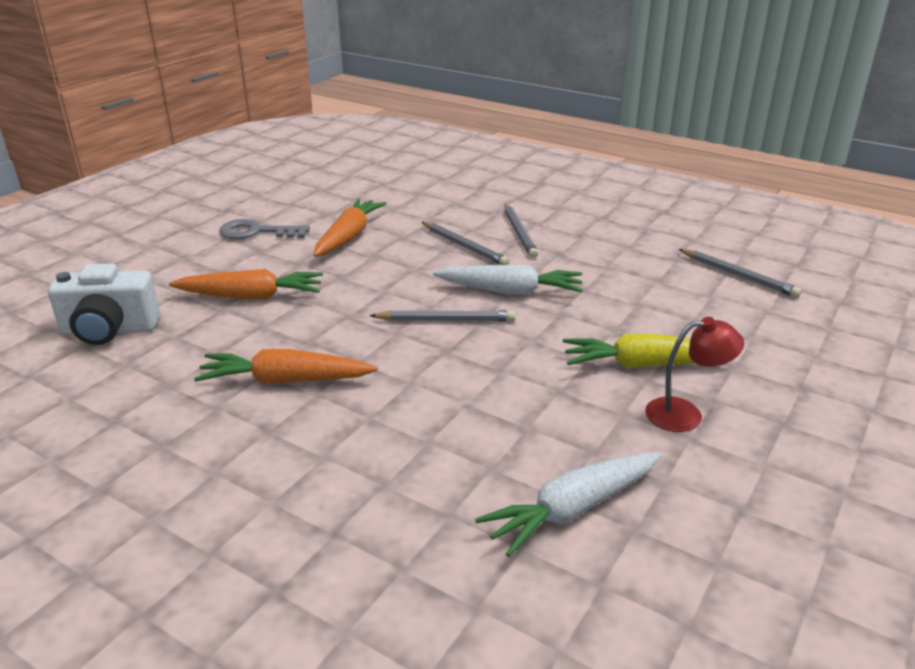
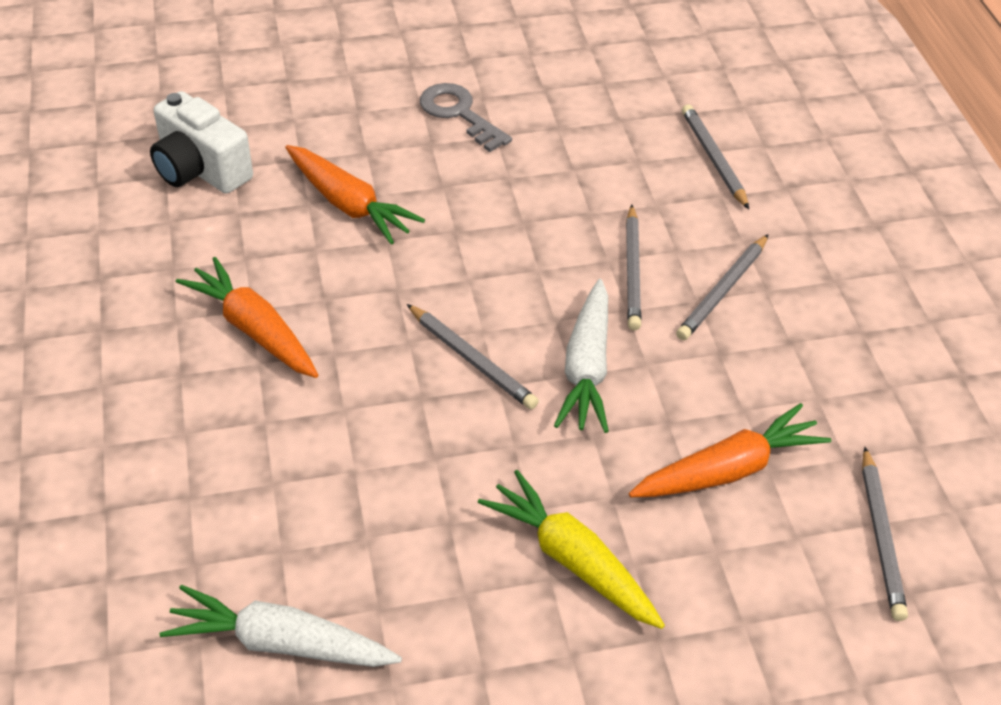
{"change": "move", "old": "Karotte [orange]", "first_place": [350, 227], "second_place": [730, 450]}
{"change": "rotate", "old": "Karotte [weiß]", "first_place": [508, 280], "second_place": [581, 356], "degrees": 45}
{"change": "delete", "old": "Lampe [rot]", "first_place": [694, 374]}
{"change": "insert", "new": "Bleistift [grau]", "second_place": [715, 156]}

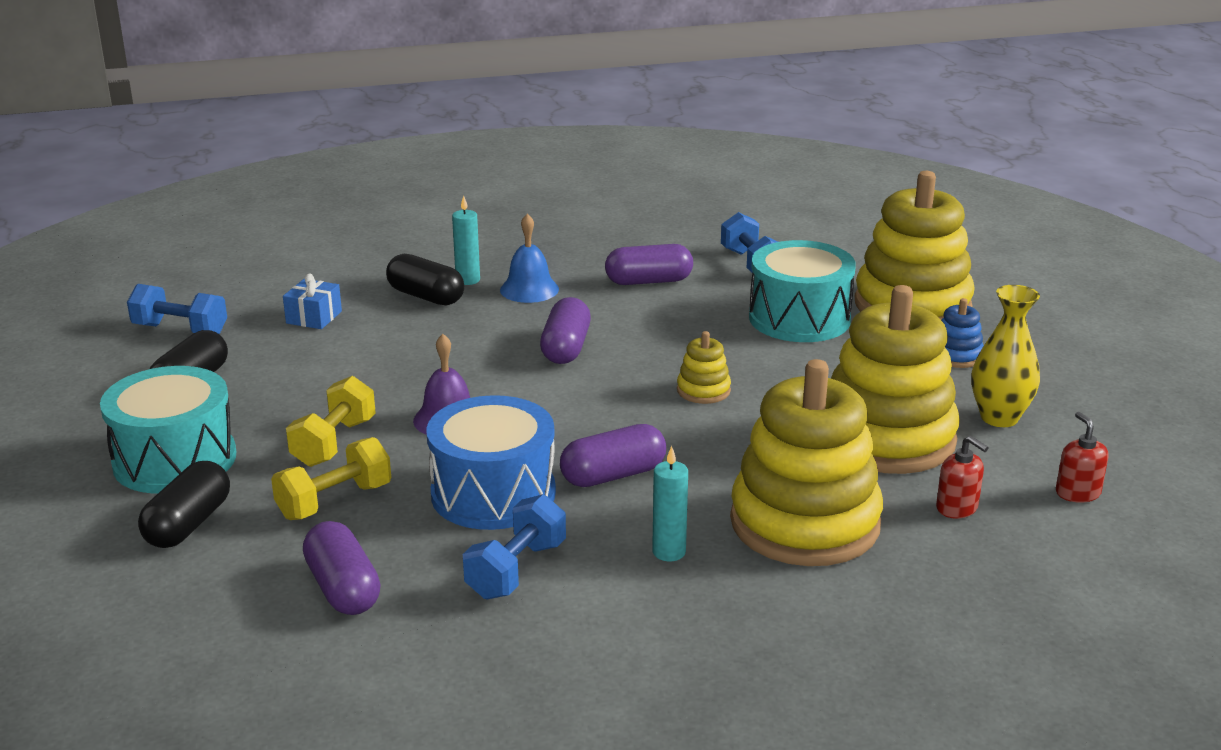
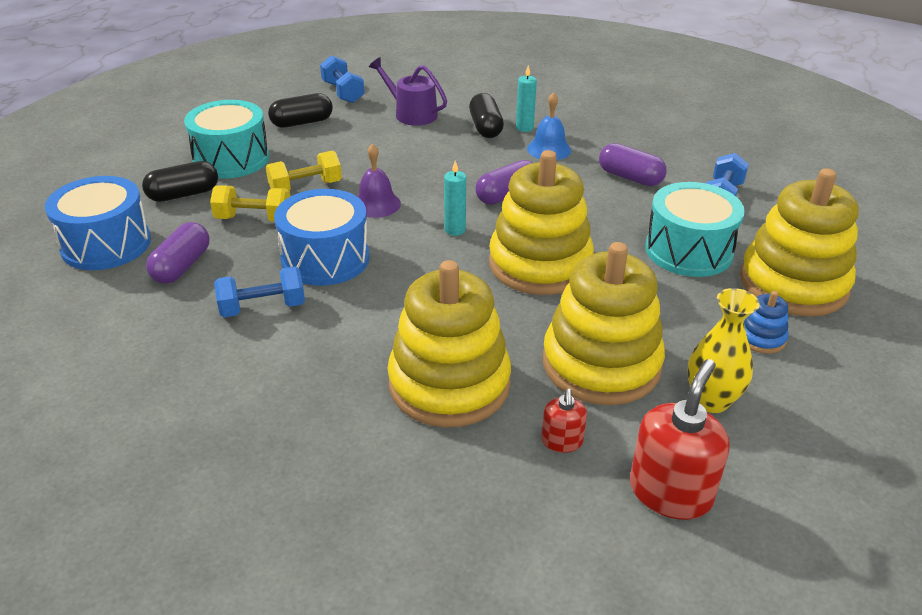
{"change": "replace", "old": "Geschenk [blau]", "new": "Gießkanne [lila]", "first_place": [312, 301], "second_place": [408, 91]}
{"change": "delete", "old": "Kapsel [lila]", "first_place": [613, 455]}
{"change": "move", "old": "Kerze [türkis]", "first_place": [670, 503], "second_place": [455, 198]}
{"change": "resize", "old": "Stapelspielzeug [gelb]", "first_place": [704, 367], "second_place": [541, 222], "factor": 2.39}
{"change": "resize", "old": "Seifenspender [rot]", "first_place": [1082, 457], "second_place": [680, 439], "factor": 1.89}
{"change": "insert", "new": "Trommel [blau]", "second_place": [98, 223]}

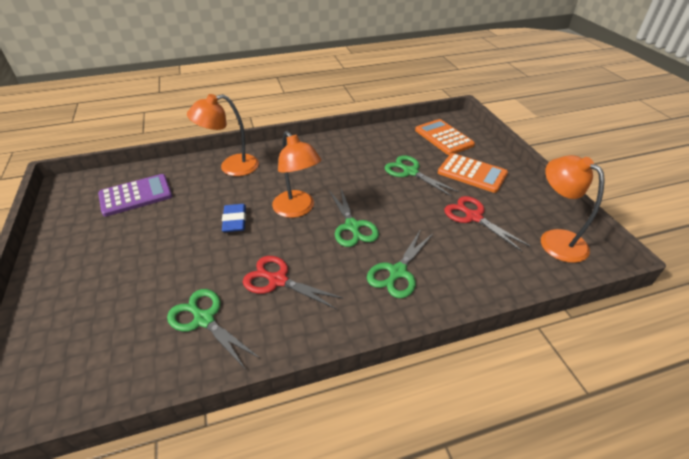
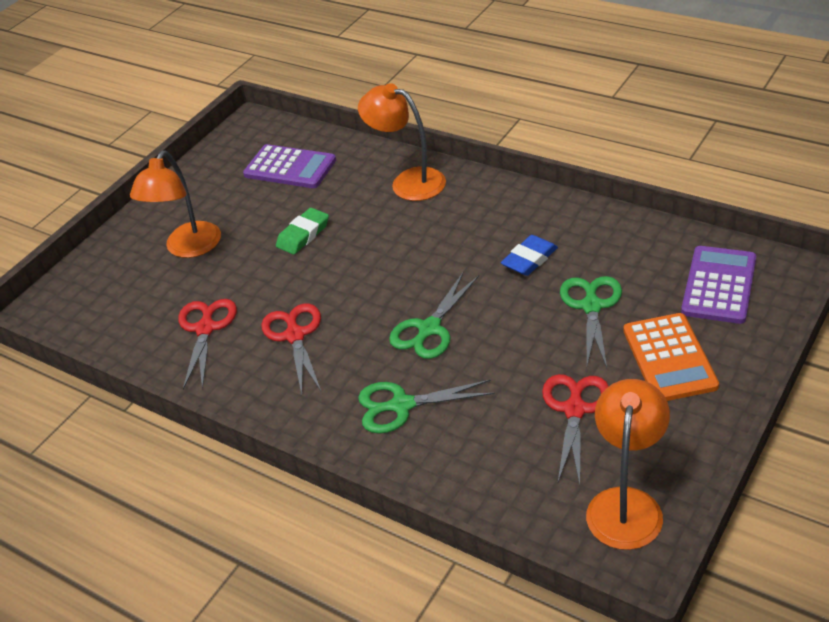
{"change": "recolor", "old": "Schere [grün]", "new": "Schere [rot]", "first_place": [213, 329], "second_place": [207, 344]}
{"change": "move", "old": "Radiergummi [blau]", "first_place": [234, 218], "second_place": [529, 255]}
{"change": "move", "old": "Lampe [orange]", "first_place": [296, 174], "second_place": [175, 204]}
{"change": "recolor", "old": "Taschenrechner [orange]", "new": "Taschenrechner [lila]", "first_place": [445, 137], "second_place": [718, 285]}
{"change": "insert", "new": "Radiergummi [grün]", "second_place": [302, 231]}

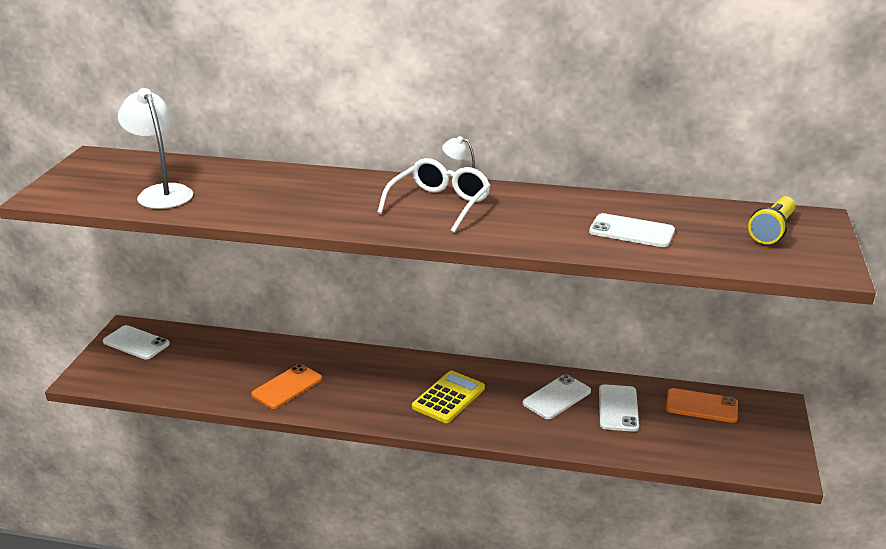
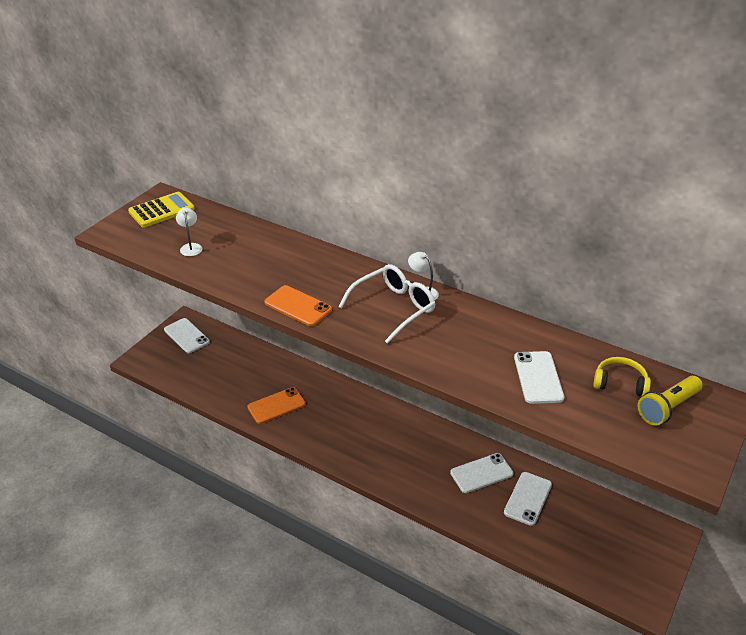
{"change": "resize", "old": "Lampe [weiß]", "first_place": [155, 148], "second_place": [189, 232], "factor": 0.51}
{"change": "move", "old": "Taschenrechner [gelb]", "first_place": [448, 397], "second_place": [161, 210]}
{"change": "rotate", "old": "Handy [weiß]", "first_place": [632, 230], "second_place": [539, 377], "degrees": 45}
{"change": "move", "old": "Handy [orange]", "first_place": [702, 405], "second_place": [298, 305]}
{"change": "insert", "new": "Kopfhörer [gelb]", "second_place": [622, 377]}

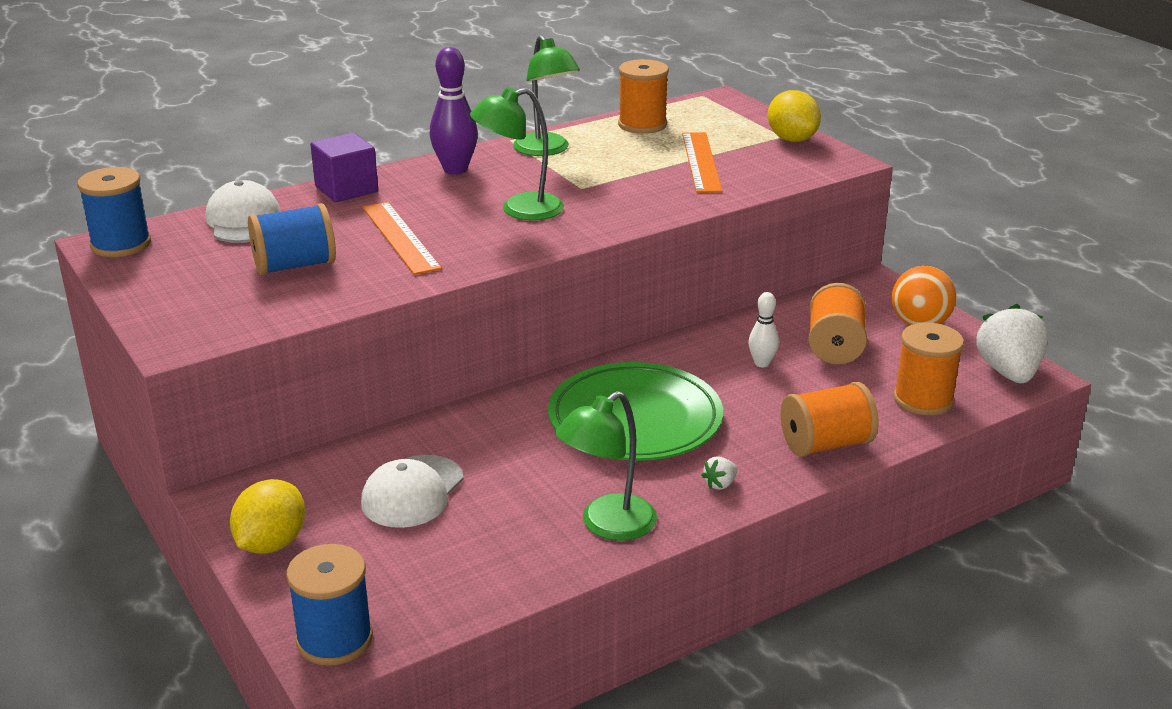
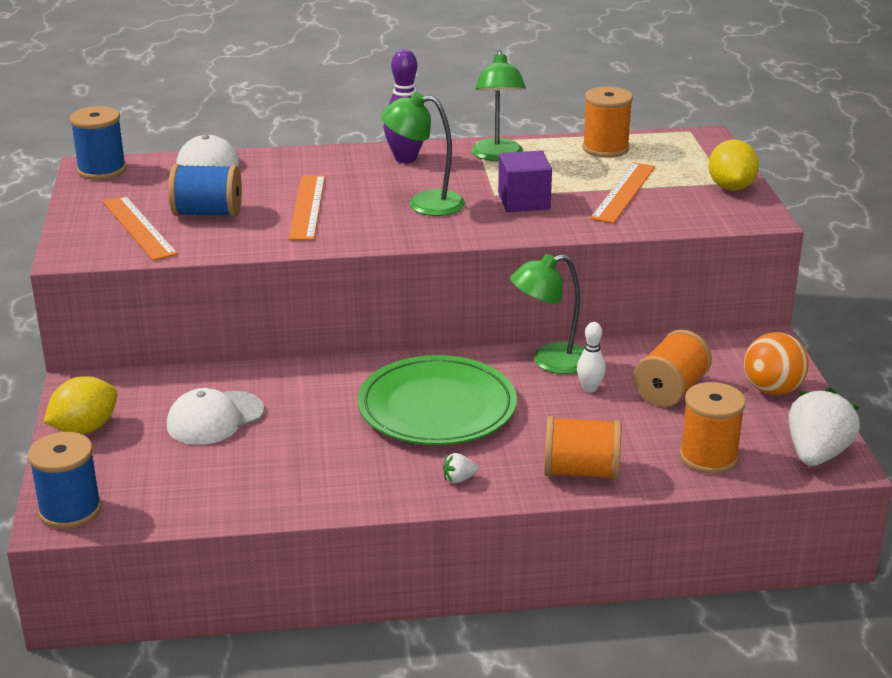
{"change": "move", "old": "Kubus [lila]", "first_place": [344, 167], "second_place": [525, 181]}
{"change": "move", "old": "Lampe [grün]", "first_place": [606, 466], "second_place": [547, 314]}
{"change": "insert", "new": "Lineal [orange]", "second_place": [140, 228]}

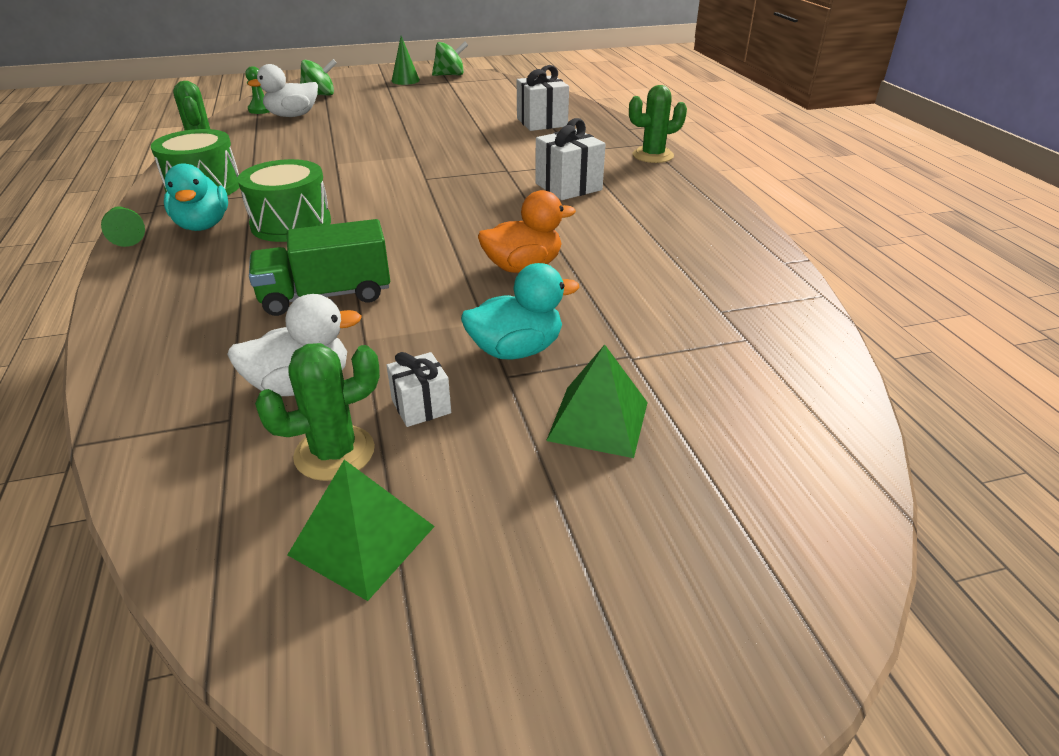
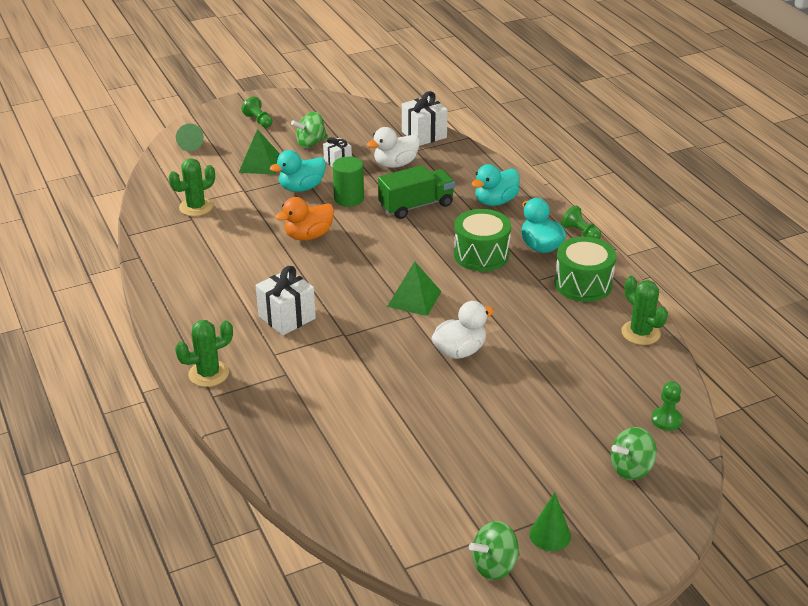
{"change": "move", "old": "Ente [weiß]", "first_place": [282, 90], "second_place": [462, 330]}
{"change": "move", "old": "Kaktus [grün]", "first_place": [317, 412], "second_place": [192, 187]}
{"change": "move", "old": "Pyramide [grün]", "first_place": [361, 530], "second_place": [414, 288]}
{"change": "move", "old": "Geschenk [weiß]", "first_place": [543, 98], "second_place": [425, 118]}
{"change": "insert", "new": "Kegel [grün]", "second_place": [190, 137]}
{"change": "insert", "new": "Bauer [grün]", "second_place": [257, 112]}
{"change": "insert", "new": "Kreisel [grün]", "second_place": [309, 130]}
{"change": "insert", "new": "Vollzylinder [grün]", "second_place": [348, 182]}
{"change": "insert", "new": "Ente [türkis]", "second_place": [496, 185]}

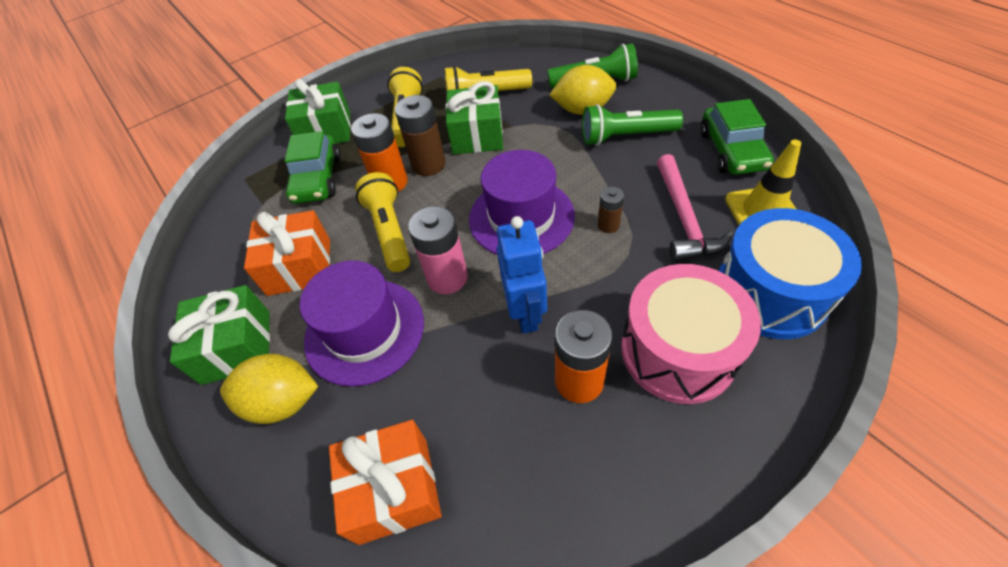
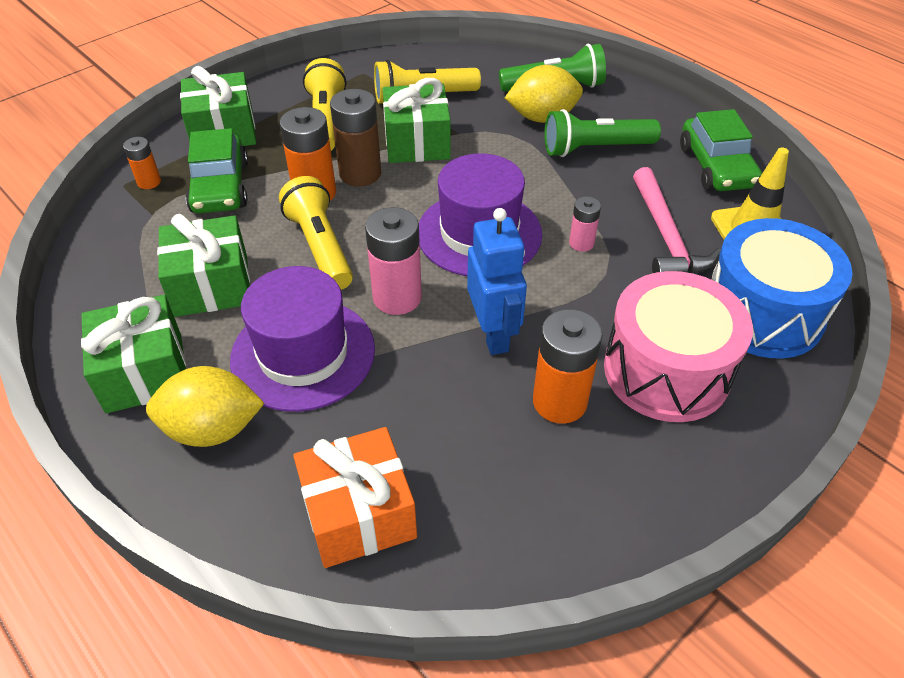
{"change": "recolor", "old": "Geschenk [orange]", "new": "Geschenk [grün]", "first_place": [287, 253], "second_place": [203, 265]}
{"change": "recolor", "old": "Batterie [braun]", "new": "Batterie [rosa]", "first_place": [611, 210], "second_place": [585, 224]}
{"change": "insert", "new": "Batterie [orange]", "second_place": [142, 163]}

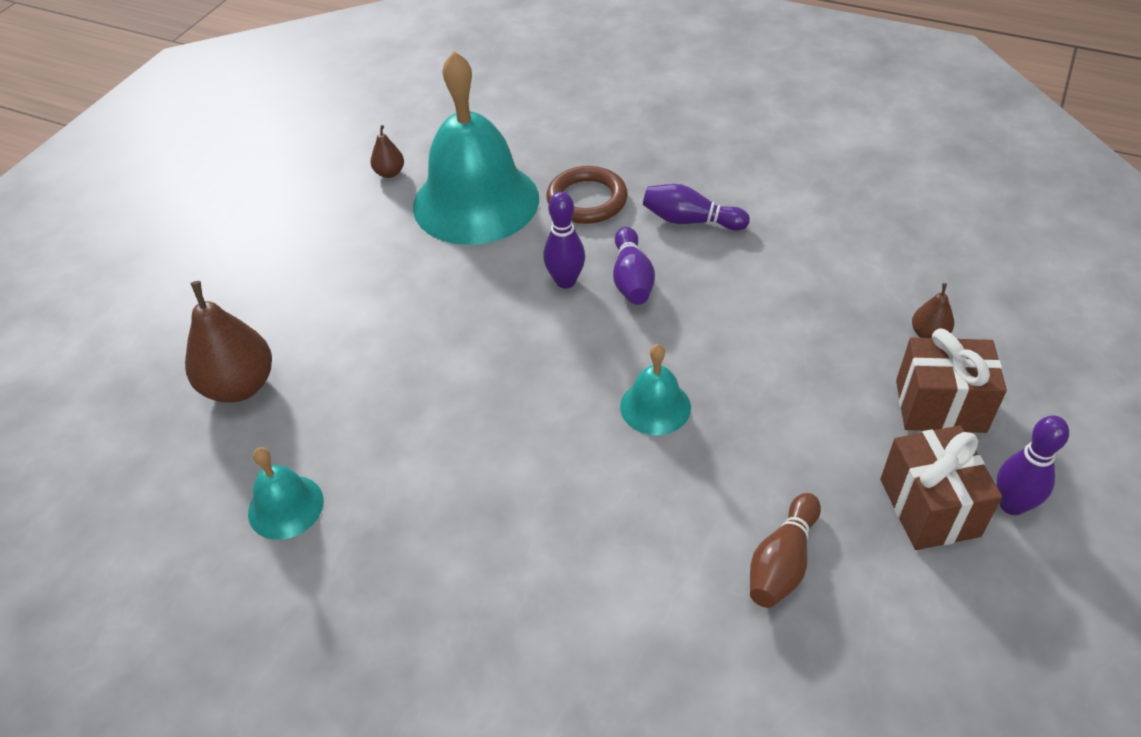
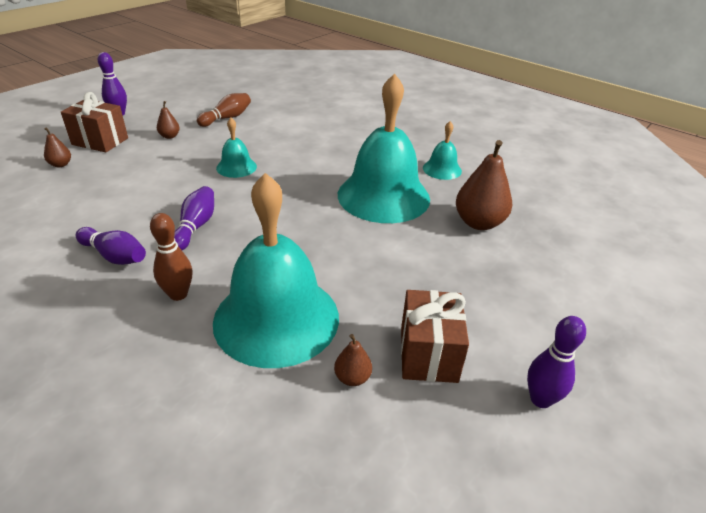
{"change": "move", "old": "Bowlingkegel [lila]", "first_place": [564, 240], "second_place": [556, 362]}
{"change": "replace", "old": "Ring [braun]", "new": "Bowlingkegel [braun]", "first_place": [587, 195], "second_place": [171, 257]}
{"change": "move", "old": "Geschenk [braun]", "first_place": [941, 487], "second_place": [435, 336]}
{"change": "insert", "new": "Birne [braun]", "second_place": [168, 120]}
{"change": "insert", "new": "Glocke [türkis]", "second_place": [384, 148]}

